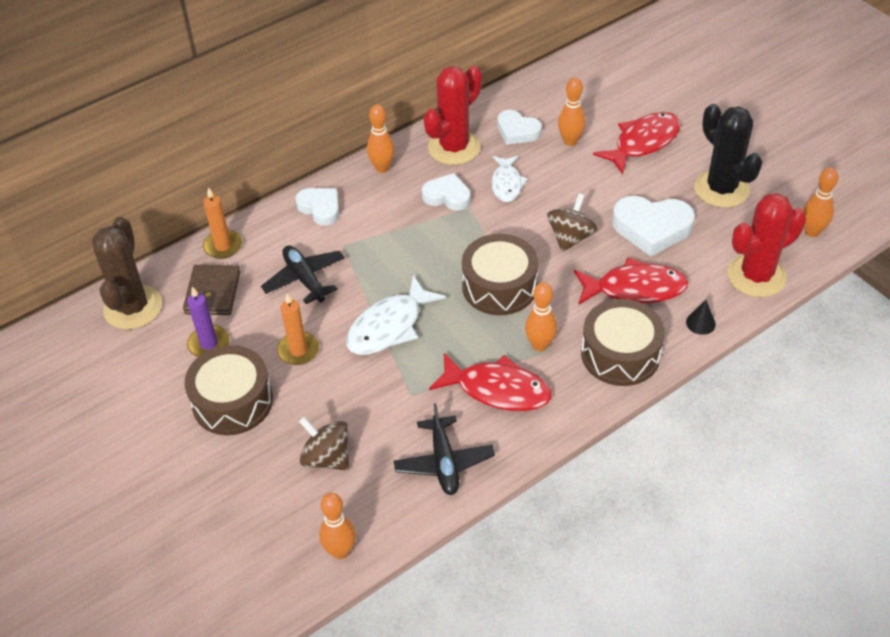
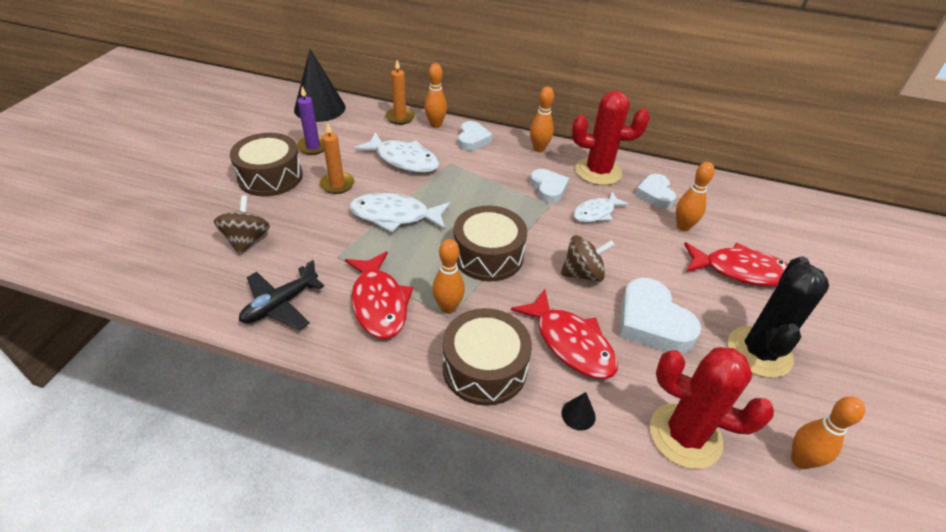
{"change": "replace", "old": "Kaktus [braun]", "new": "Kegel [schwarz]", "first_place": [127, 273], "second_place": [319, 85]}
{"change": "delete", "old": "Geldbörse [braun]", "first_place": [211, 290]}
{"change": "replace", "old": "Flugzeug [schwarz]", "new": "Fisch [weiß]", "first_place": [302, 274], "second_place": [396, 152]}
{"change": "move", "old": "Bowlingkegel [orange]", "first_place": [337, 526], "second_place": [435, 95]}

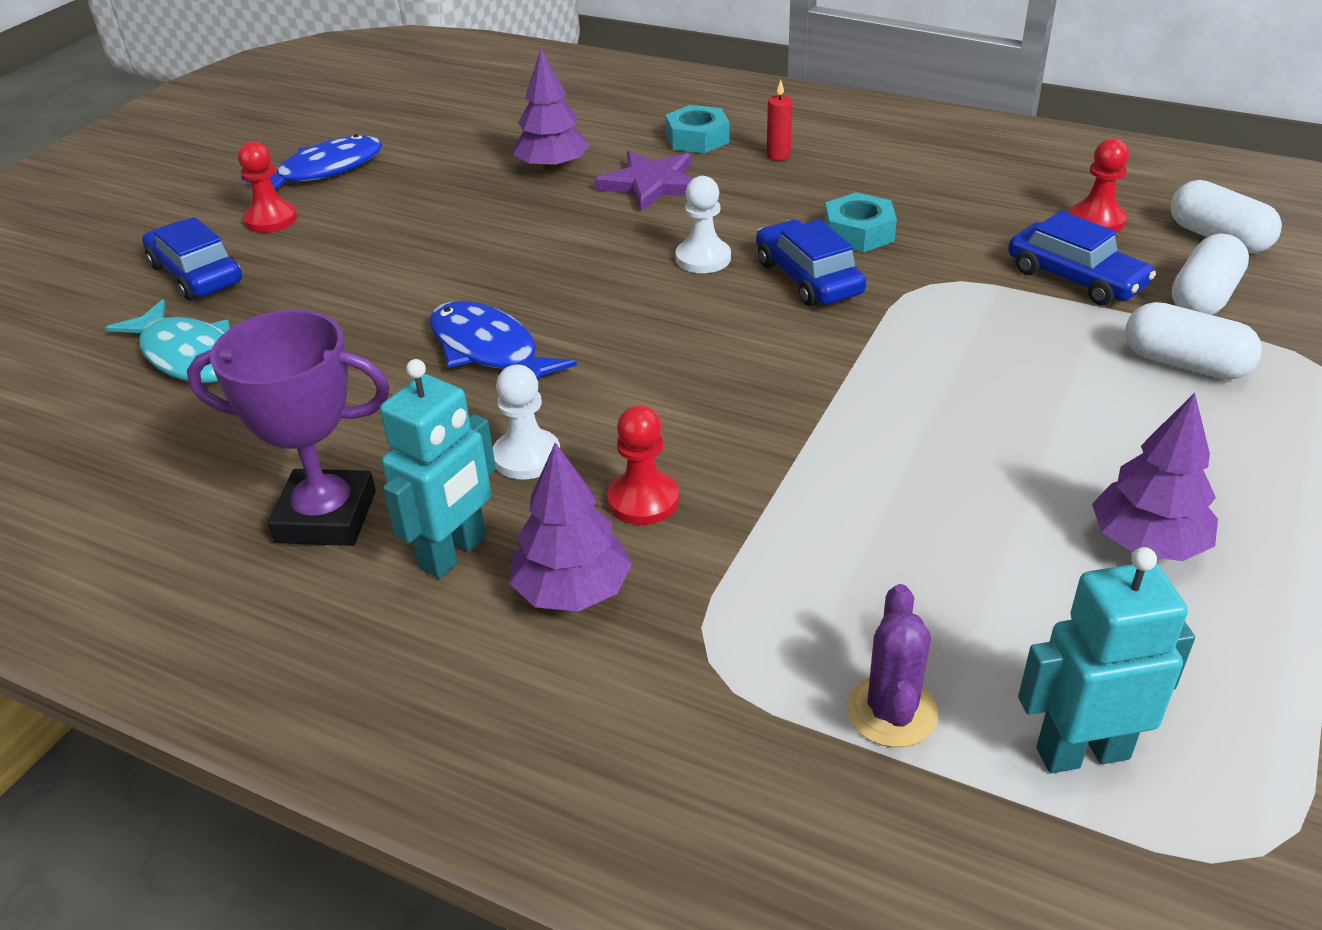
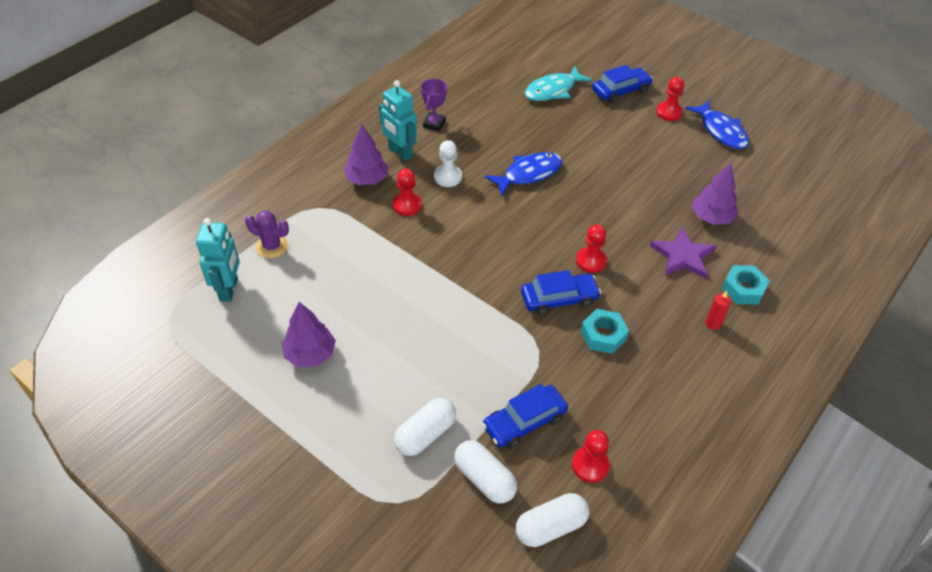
{"change": "resize", "old": "Pokal [lila]", "first_place": [288, 428], "second_place": [434, 105], "factor": 0.59}
{"change": "recolor", "old": "Bauer [weiß]", "new": "Bauer [rot]", "first_place": [703, 224], "second_place": [591, 248]}

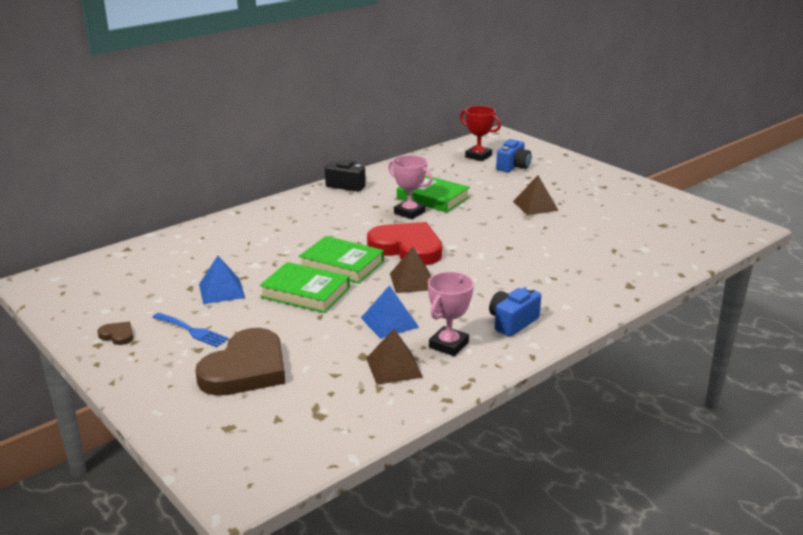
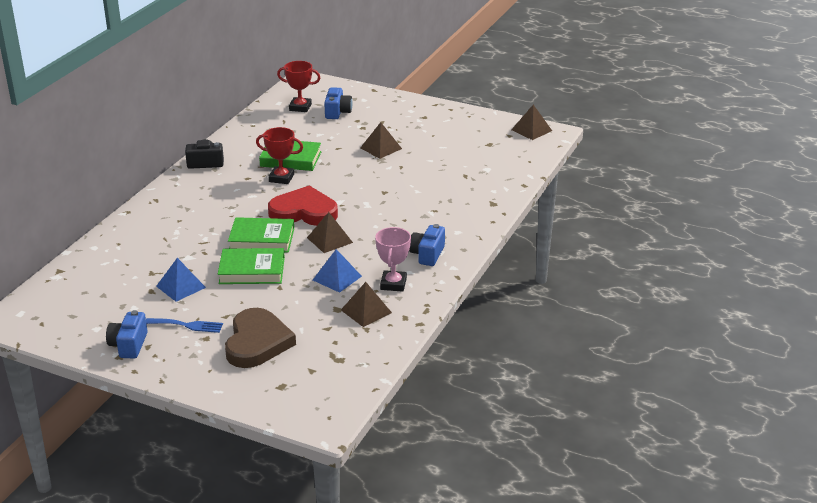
{"change": "replace", "old": "Herz [braun]", "new": "Kamera [blau]", "first_place": [115, 333], "second_place": [127, 334]}
{"change": "recolor", "old": "Pokal [rosa]", "new": "Pokal [rot]", "first_place": [410, 187], "second_place": [279, 155]}
{"change": "insert", "new": "Pyramide [braun]", "second_place": [531, 122]}

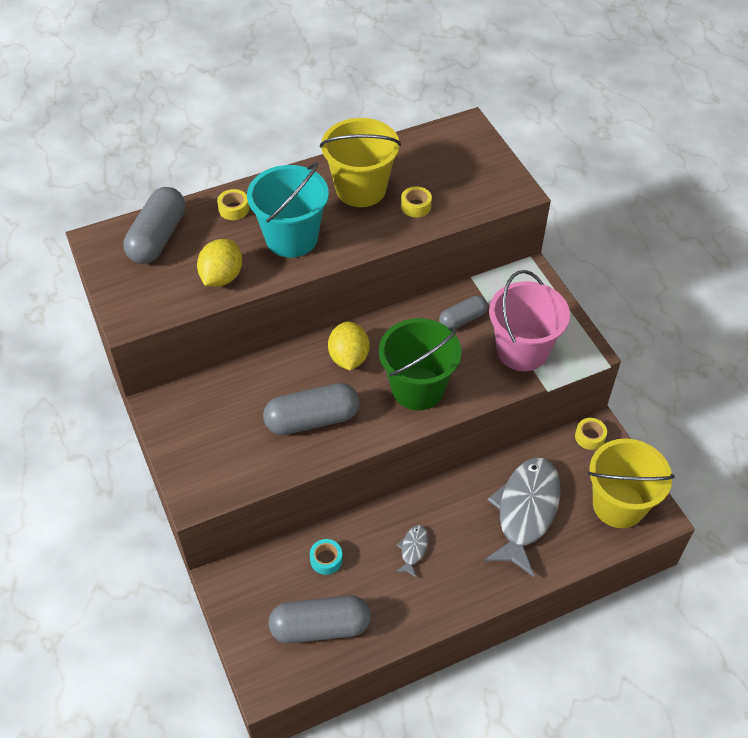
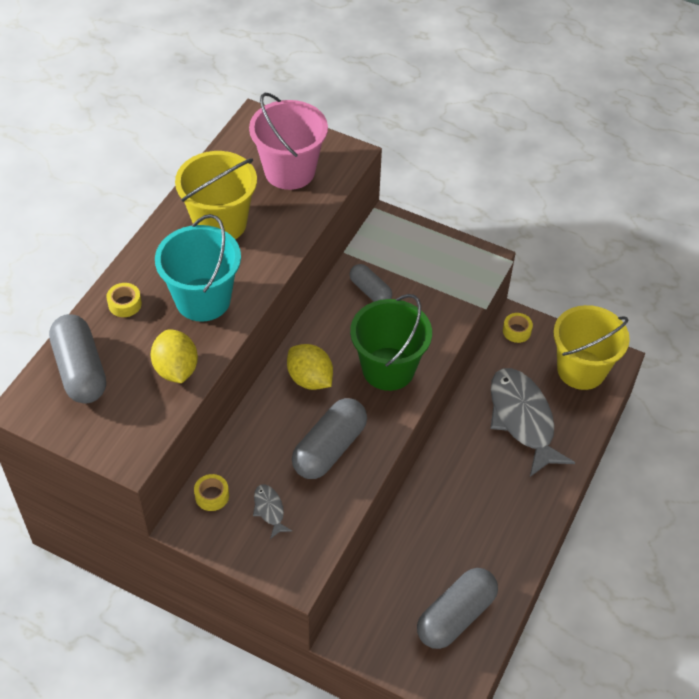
{"change": "delete", "old": "Klebeband [türkis]", "first_place": [326, 557]}
{"change": "move", "old": "Fisch [grau]", "first_place": [412, 551], "second_place": [272, 511]}
{"change": "move", "old": "Klebeband [gelb]", "first_place": [416, 201], "second_place": [211, 492]}
{"change": "rotate", "old": "Kapsel [grau]", "first_place": [463, 312], "second_place": [371, 283], "degrees": -60}
{"change": "move", "old": "Eimer [rosa]", "first_place": [529, 320], "second_place": [288, 141]}

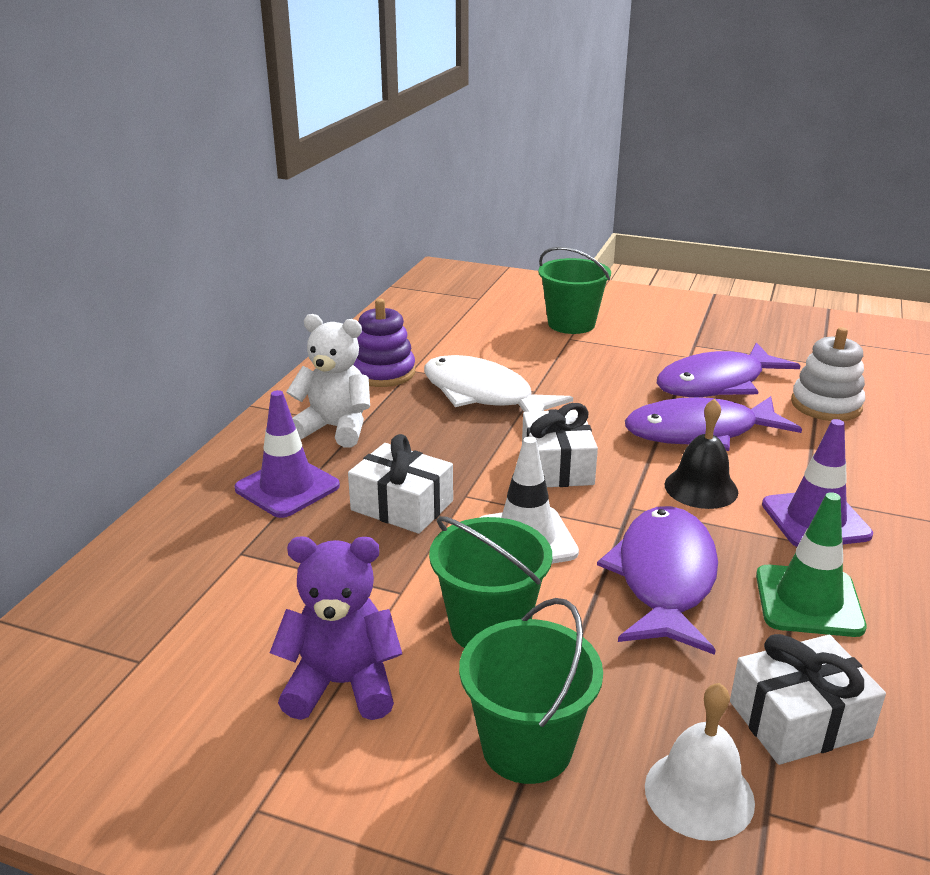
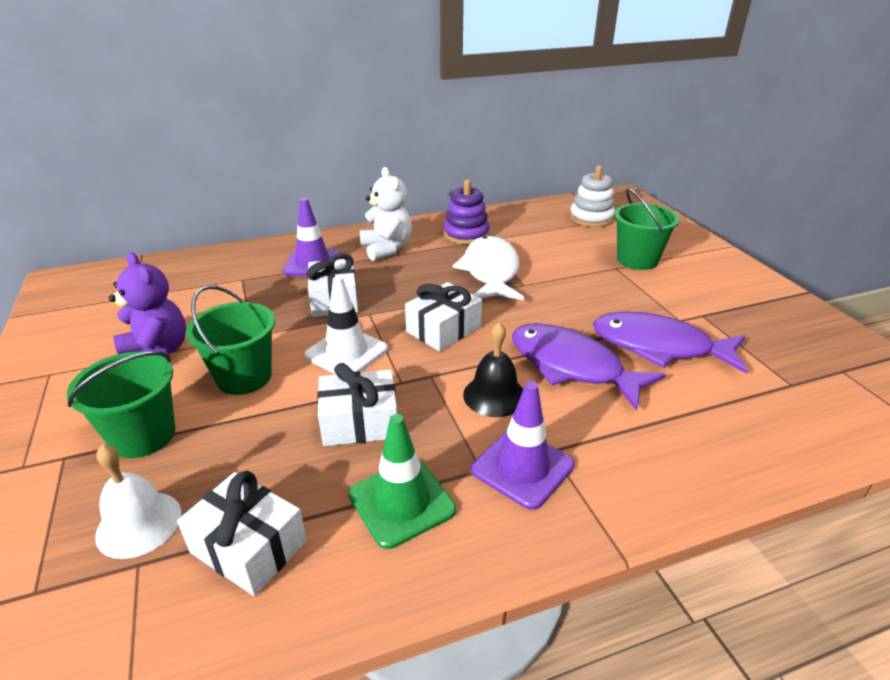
{"change": "replace", "old": "Fisch [lila]", "new": "Geschenk [weiß]", "first_place": [657, 580], "second_place": [357, 404]}
{"change": "move", "old": "Stapelspielzeug [weiß]", "first_place": [828, 374], "second_place": [592, 196]}

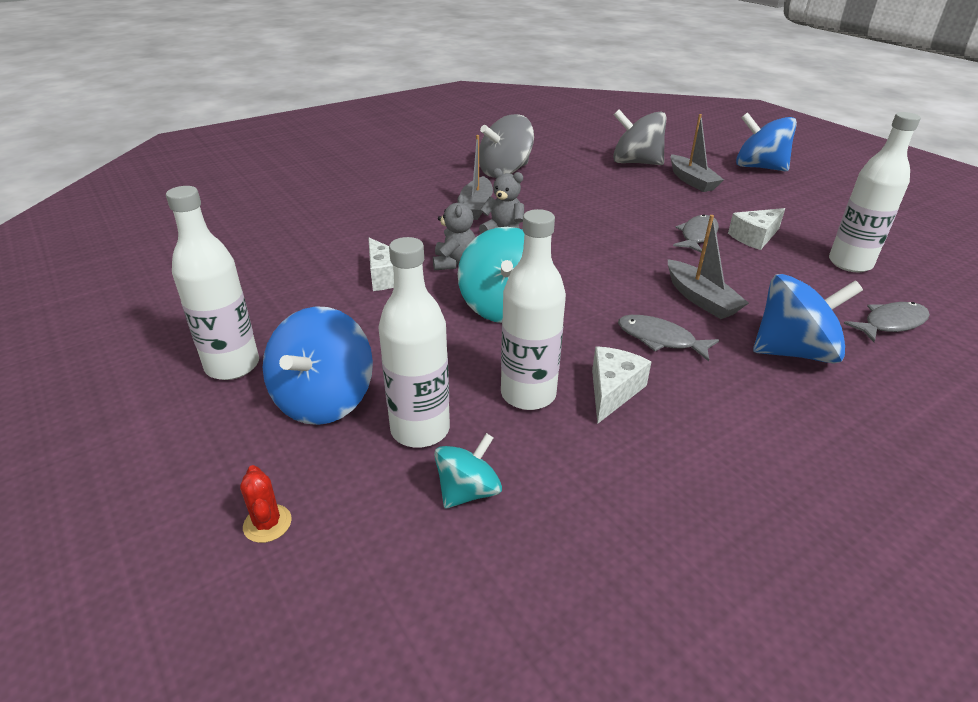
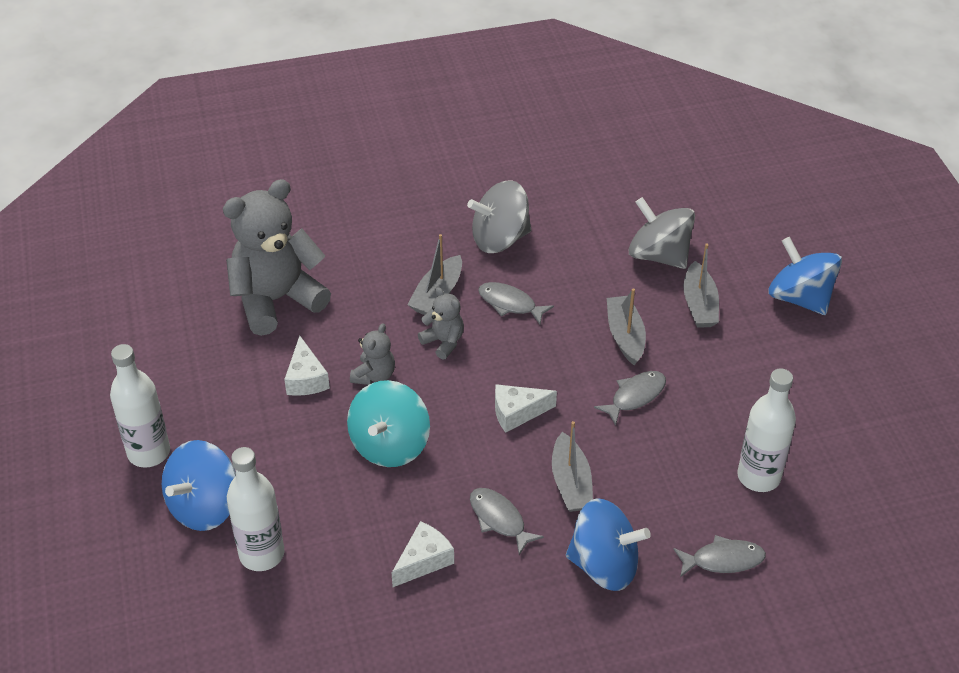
{"change": "delete", "old": "Kaktus [rot]", "first_place": [266, 504]}
{"change": "delete", "old": "Kreisel [türkis]", "first_place": [468, 470]}
{"change": "delete", "old": "Flasche [weiß]", "first_place": [533, 309]}
{"change": "move", "old": "Käse [weiß]", "first_place": [756, 229], "second_place": [526, 408]}
{"change": "insert", "new": "Teddybär [grau]", "second_place": [277, 257]}
{"change": "insert", "new": "Fisch [grau]", "second_place": [516, 303]}
{"change": "insert", "new": "Boot [grau]", "second_place": [626, 326]}

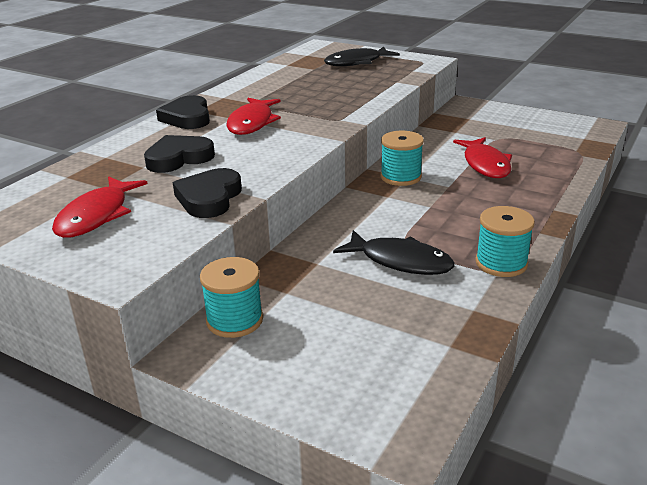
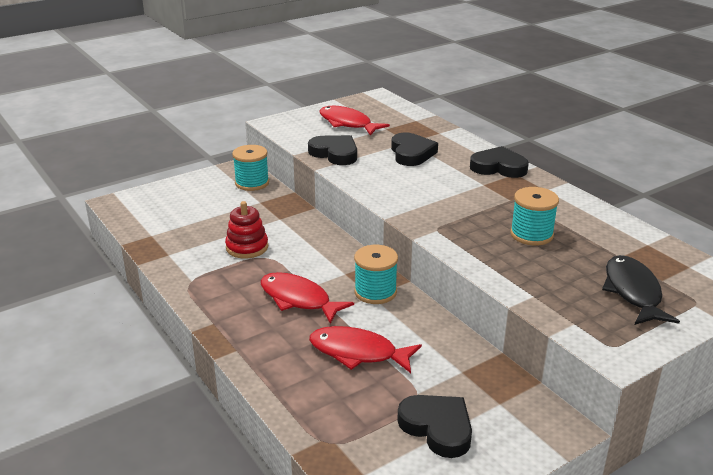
{"change": "move", "old": "Fisch [rot]", "first_place": [253, 116], "second_place": [307, 298]}
{"change": "replace", "old": "Fisch [schwarz]", "new": "Stapelspielzeug [rot]", "first_place": [394, 252], "second_place": [246, 230]}
{"change": "move", "old": "Garnrolle [türkis]", "first_place": [505, 241], "second_place": [534, 216]}
{"change": "insert", "new": "Herz [schwarz]", "second_place": [434, 426]}

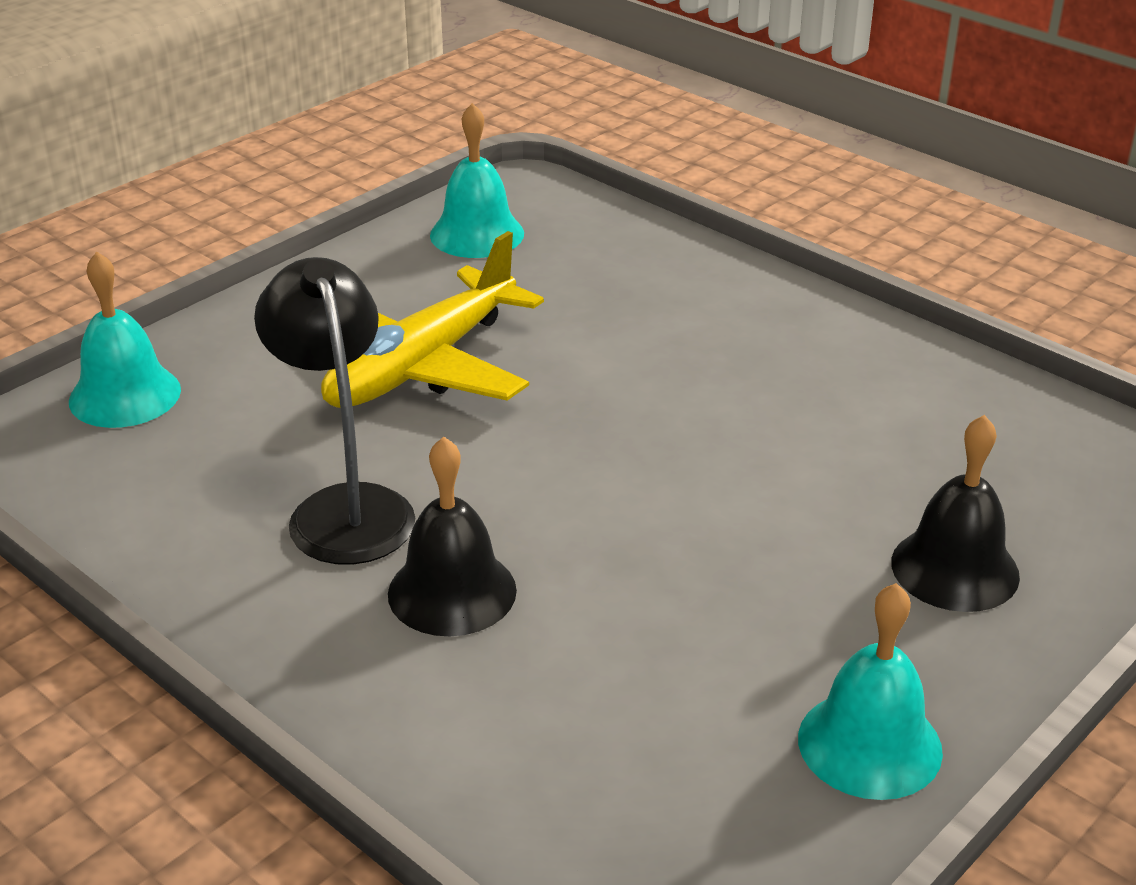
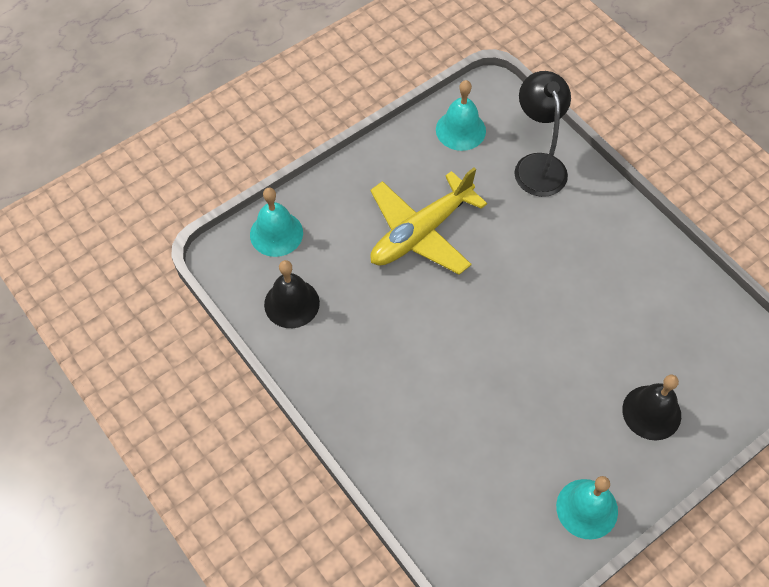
{"change": "move", "old": "Lampe [schwarz]", "first_place": [334, 411], "second_place": [543, 134]}
{"change": "move", "old": "Glocke [schwarz]", "first_place": [452, 536], "second_place": [292, 294]}

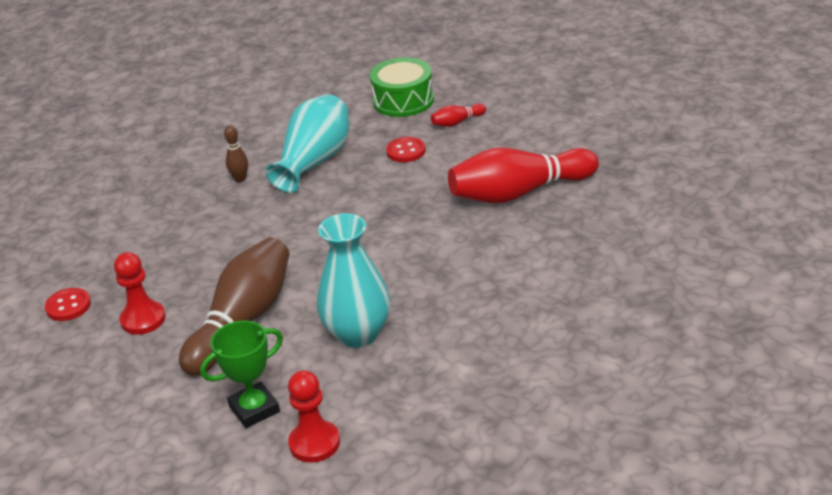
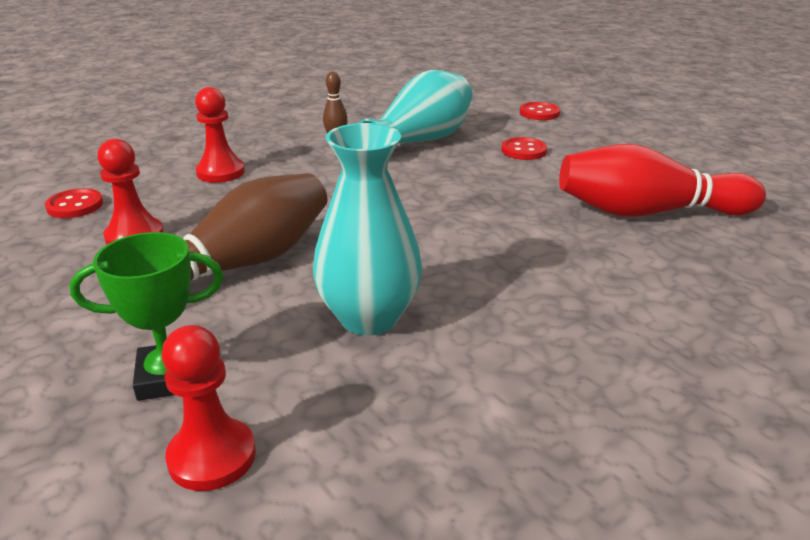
{"change": "replace", "old": "Trommel [grün]", "new": "Knopf [rot]", "first_place": [402, 87], "second_place": [540, 111]}
{"change": "delete", "old": "Bowlingkegel [rot]", "first_place": [458, 115]}
{"change": "insert", "new": "Bauer [rot]", "second_place": [220, 135]}

